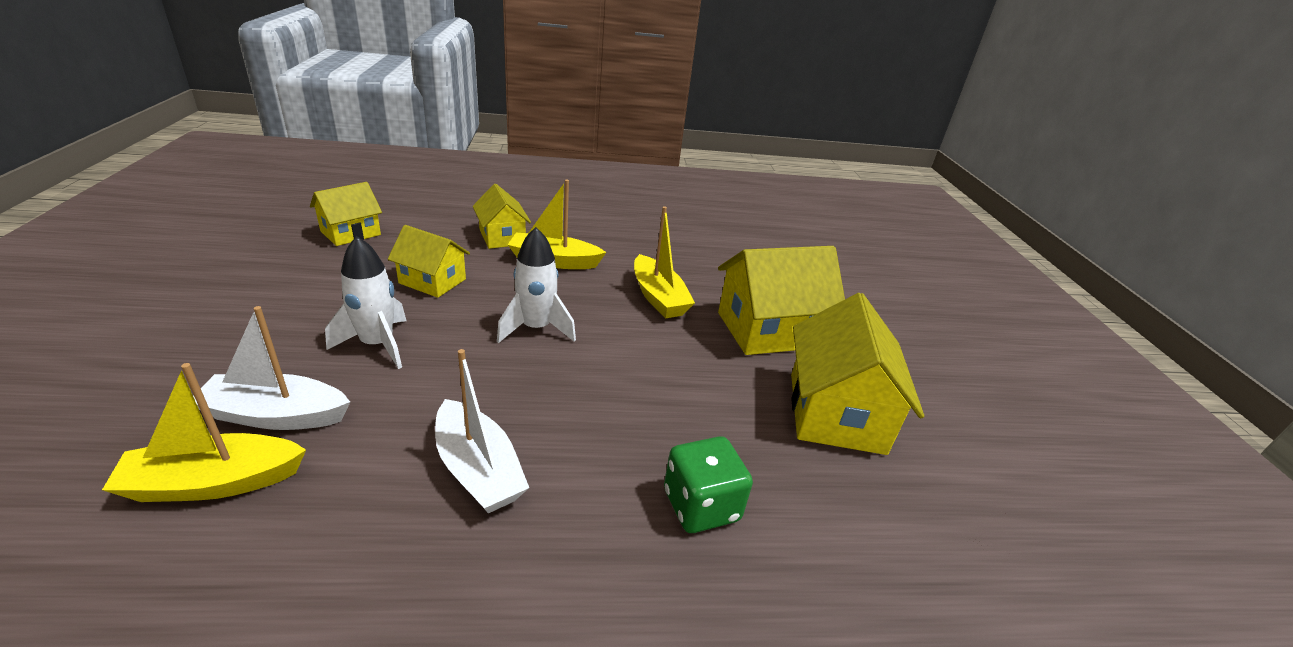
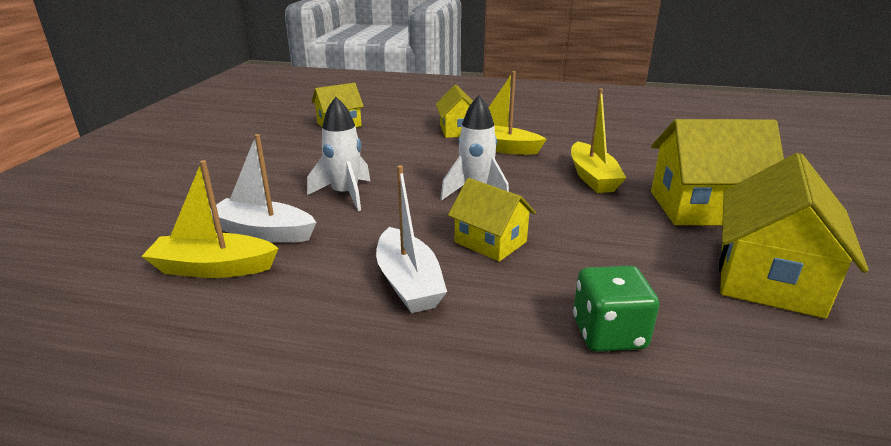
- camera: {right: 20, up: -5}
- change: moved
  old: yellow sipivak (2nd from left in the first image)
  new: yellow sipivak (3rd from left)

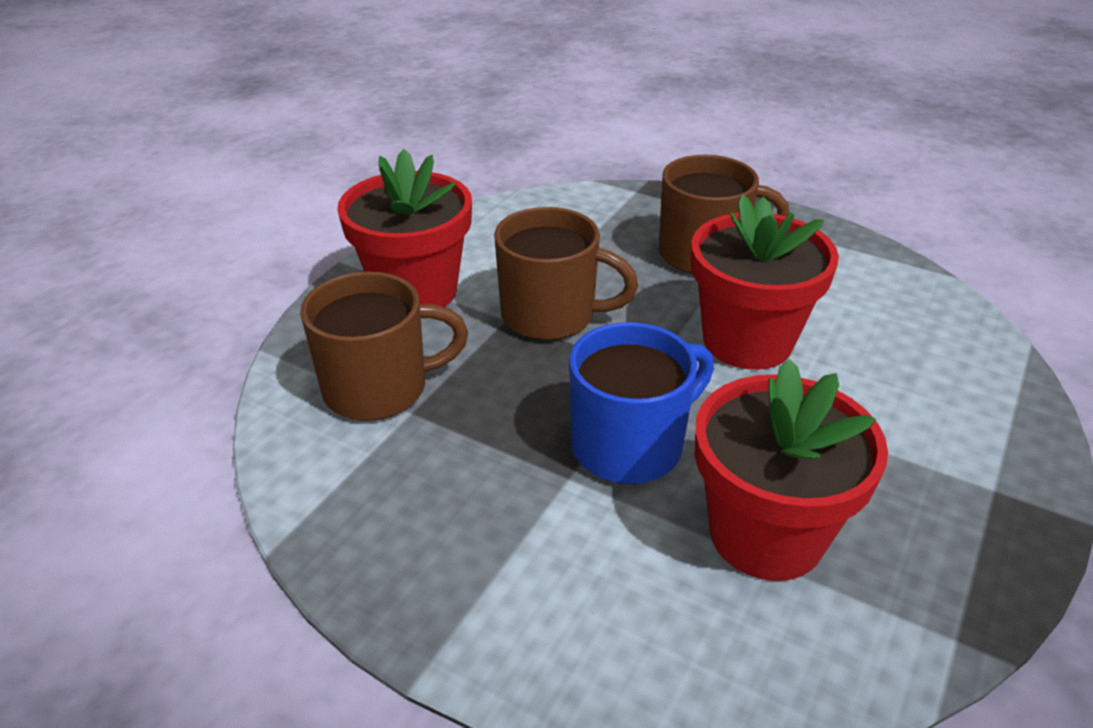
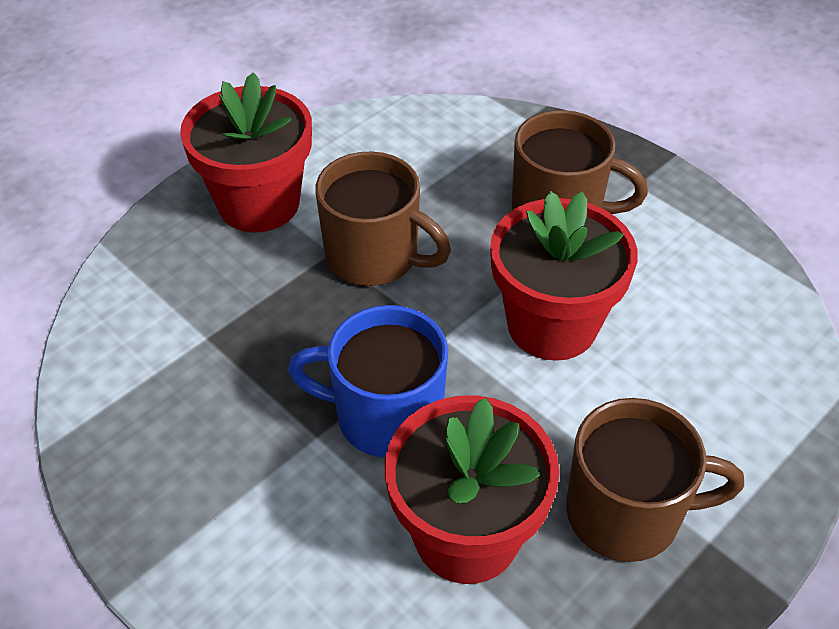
- camera: {right: 15, up: 10}
- change: moved
  old: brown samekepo (1st from left in the first image)
  new: brown samekepo (3rd from left)
- change: turned
  old: blue samekepo
  degrees: -150

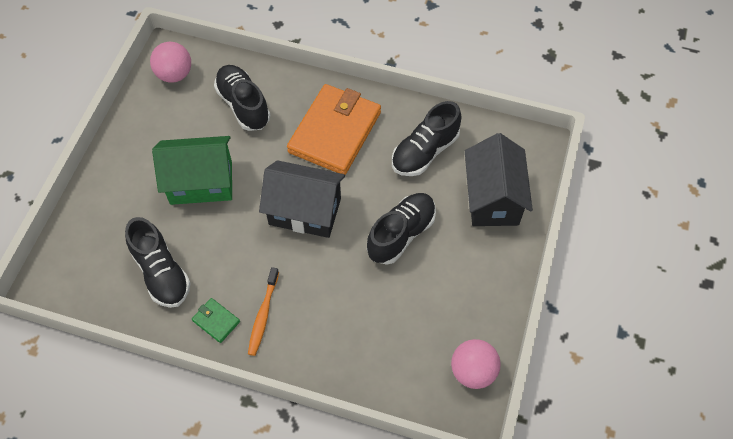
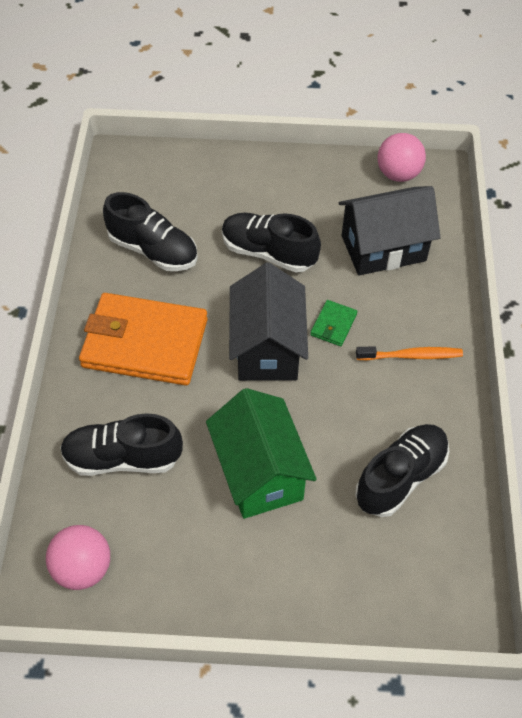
- camera: {right: -105, up: -5}
- change: moved
  old: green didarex
- change: moved
  old: black sipivak (2nd from left)
- change: turned
  old: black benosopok (2nd from left in the first image)
  degrees: 45

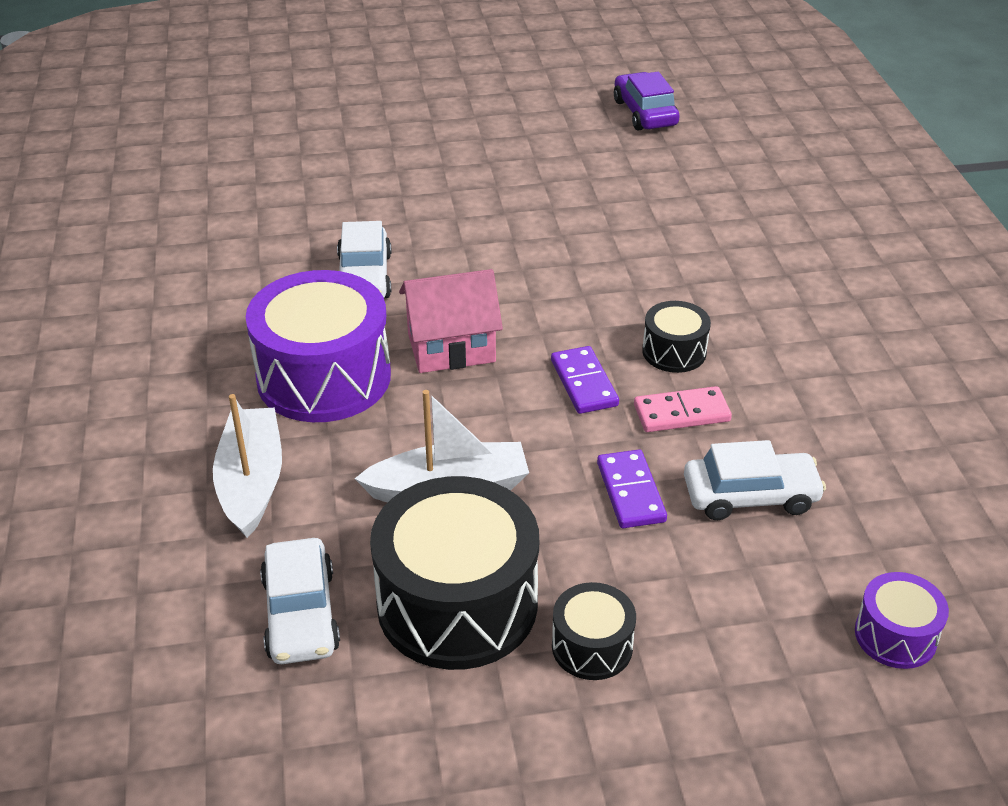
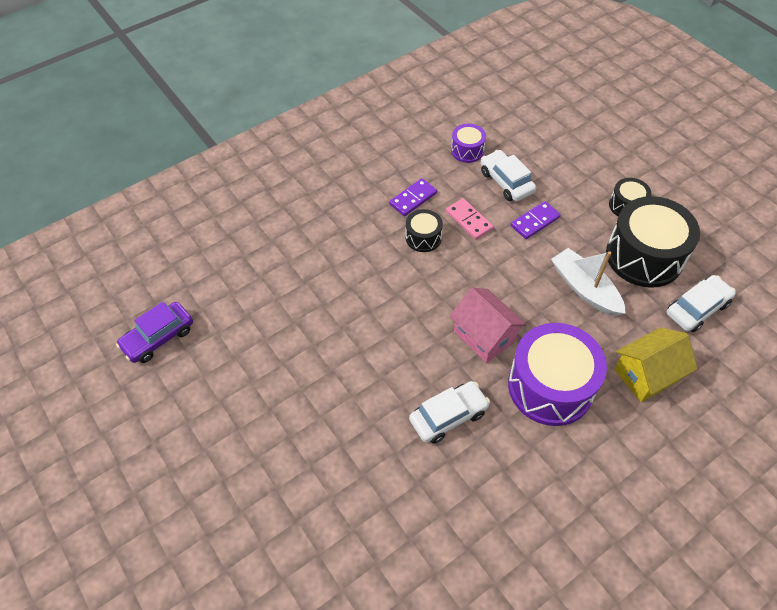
- camera: {right: -115, up: 15}
- change: moved
  old: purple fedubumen (1st from left)
- change: moved
  old: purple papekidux (2nd from left in the first image)
  new: purple papekidux (1st from left)
- change: replaced
  old: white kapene (1st from left)
  new: yellow sipivak

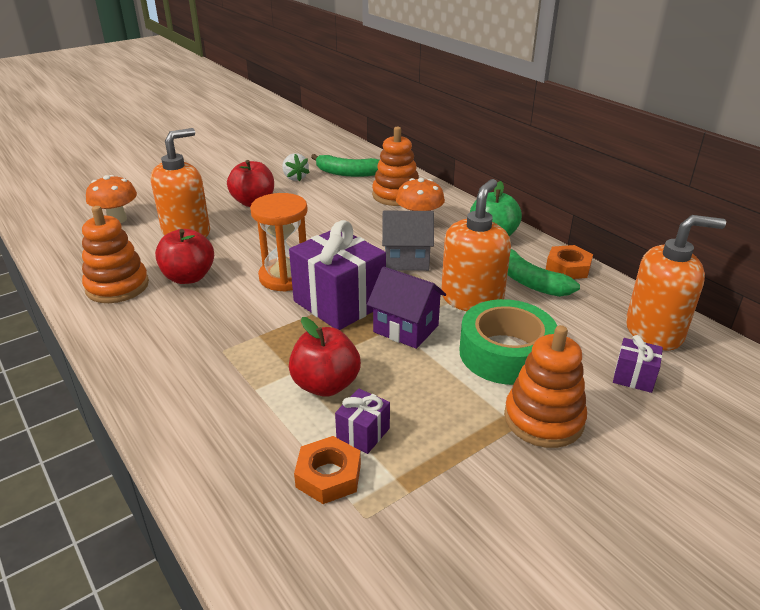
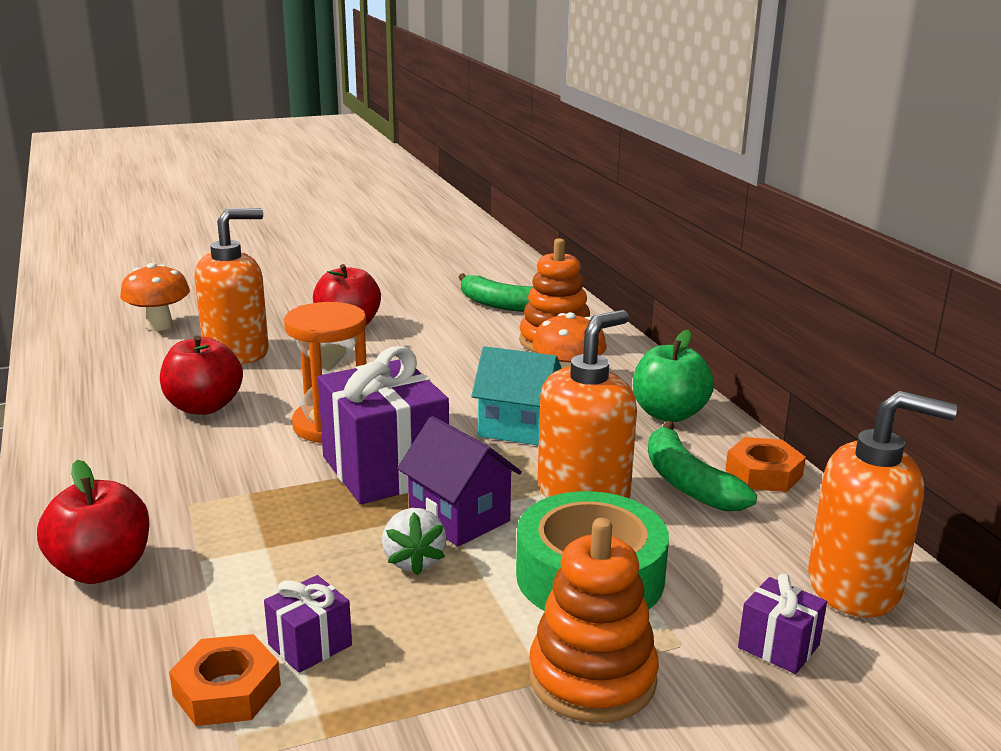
- camera: {right: 15, up: -10}
- change: removed
  old: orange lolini (1st from left)
- change: moved
  old: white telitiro
- change: moved
  old: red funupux (3rd from left in the first image)
  new: red funupux (1st from left)
- change: recoloured
  old: grey sipivak
  new: turquoise sipivak

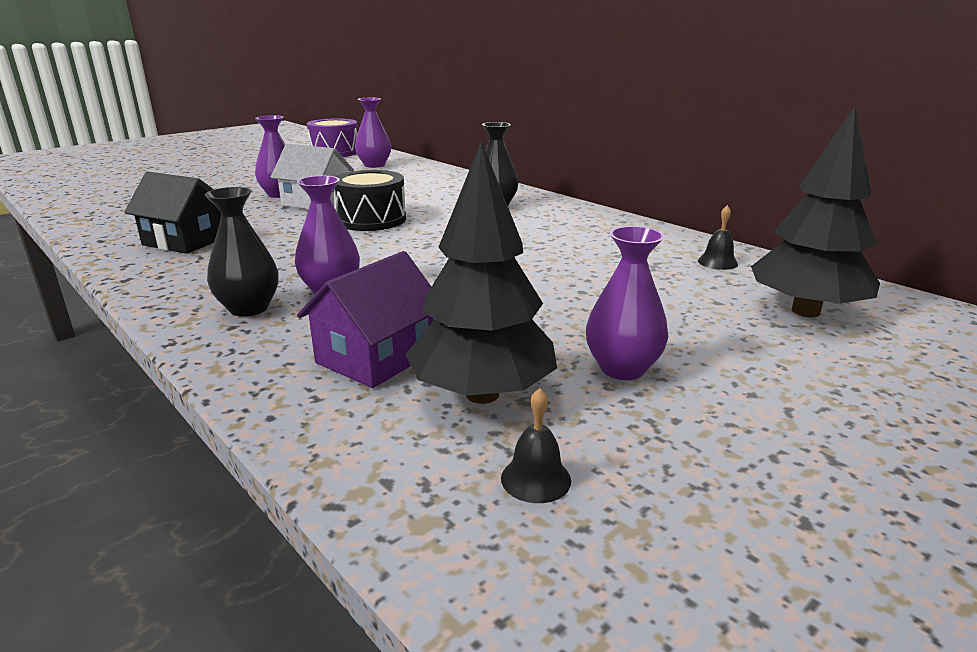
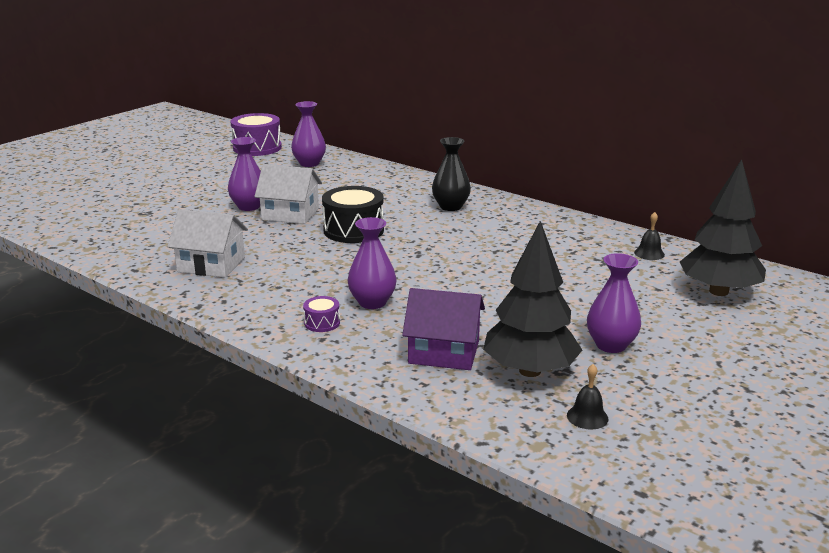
- camera: {right: -10, up: 0}
- change: replaced
  old: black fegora (1st from left)
  new: purple papekidux (2nd from left)
- change: recoloured
  old: black sipivak
  new: white sipivak (1st from left)
- change: turned
  old: purple sipivak
  degrees: 75

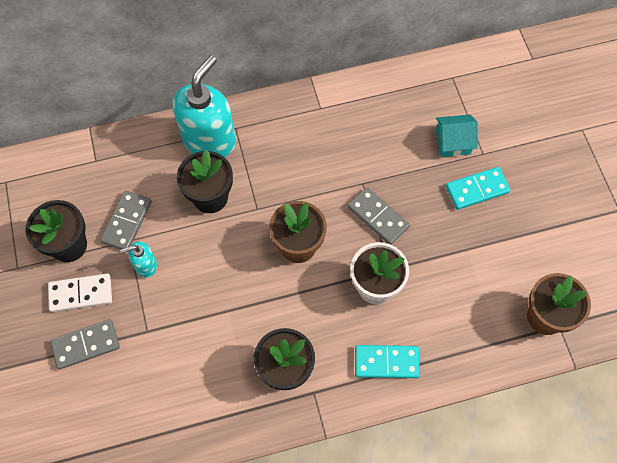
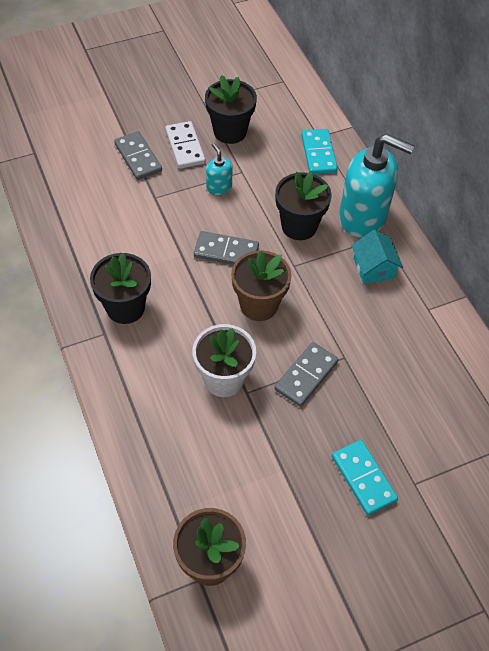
- camera: {right: 80, up: -10}
- change: moved
  old: grey fedubumen (2nd from left)
- change: moved
  old: turquoise fedubumen (1st from left)
- change: moved
  old: turquoise sipivak

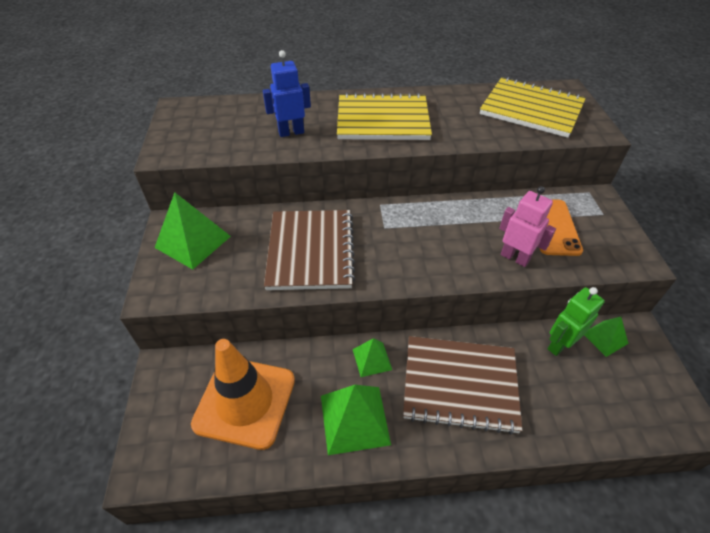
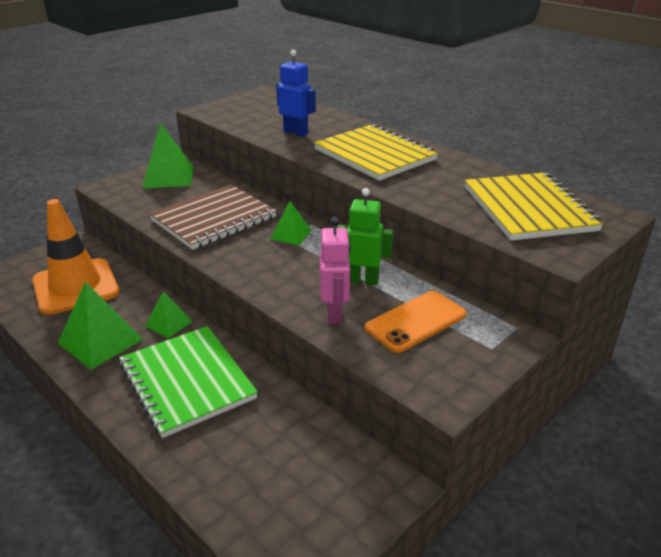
- camera: {right: 50, up: -15}
- change: moved
  old: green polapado
- change: moved
  old: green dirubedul (4th from left)
- change: recoloured
  old: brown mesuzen (2nd from left)
  new: green mesuzen

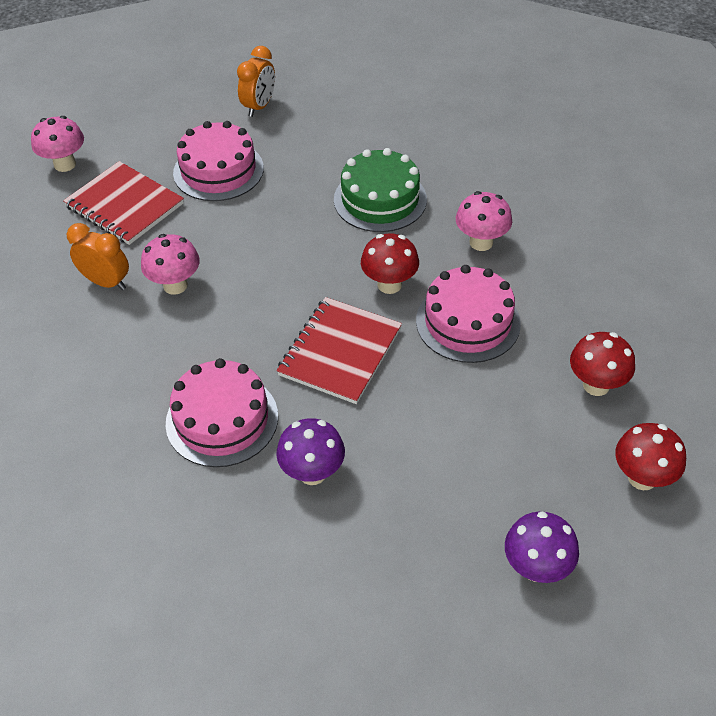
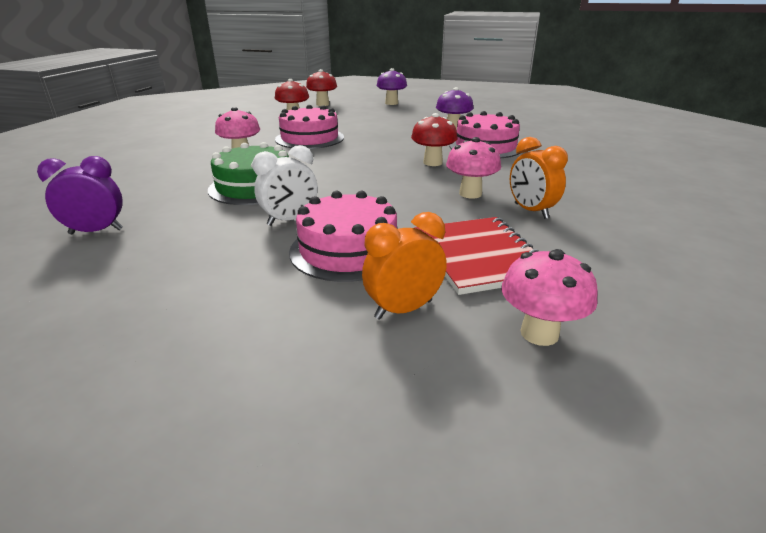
- camera: {right: -145, up: -20}
- change: removed
  old: red mesuzen (2nd from left)
- change: added
  new: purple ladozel
- change: added
  new: white ladozel
- change: moved
  old: orange ladozel (2nd from left in the first image)
  new: orange ladozel (1st from left)
- change: moved
  old: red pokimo (1st from left in the first image)
  new: red pokimo (3rd from left)

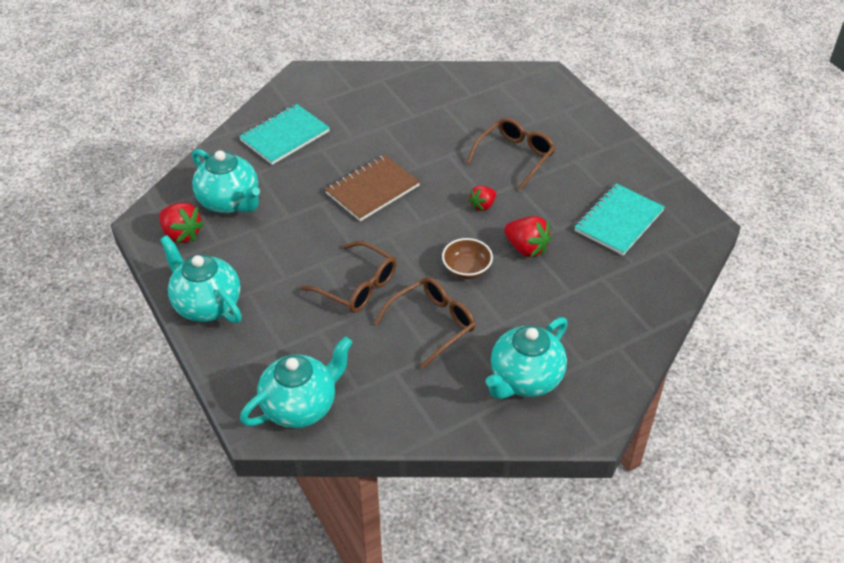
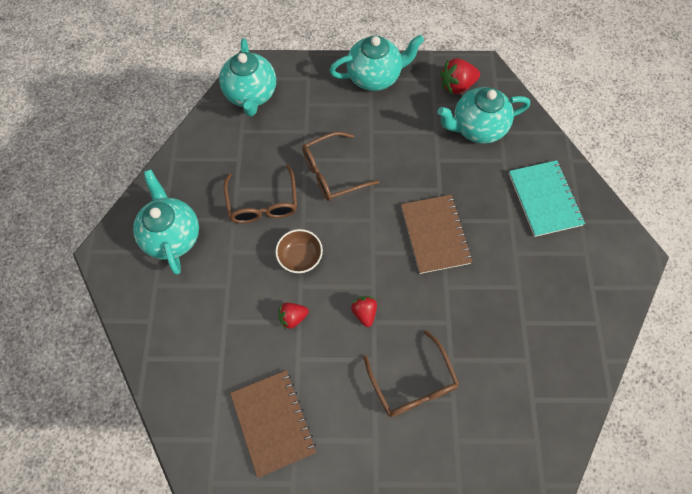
- camera: {right: 120, up: 20}
- change: recoloured
  old: turquoise mesuzen (2nd from left)
  new: brown mesuzen (1st from left)
- change: resized
  old: red telitiro (3rd from left in the first image)
  factor: 0.65

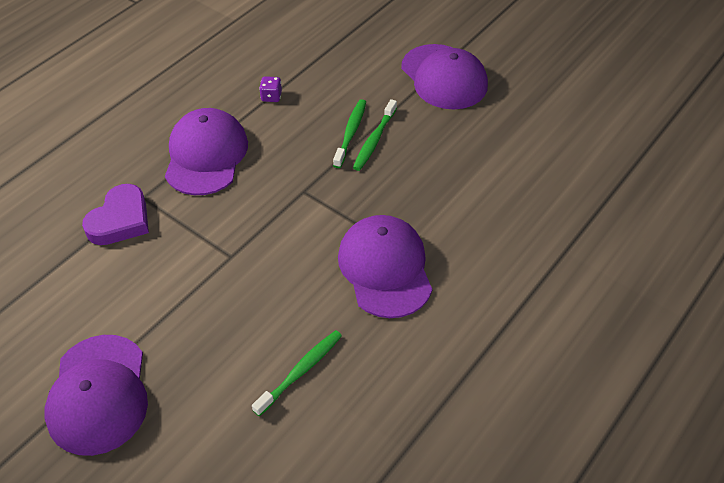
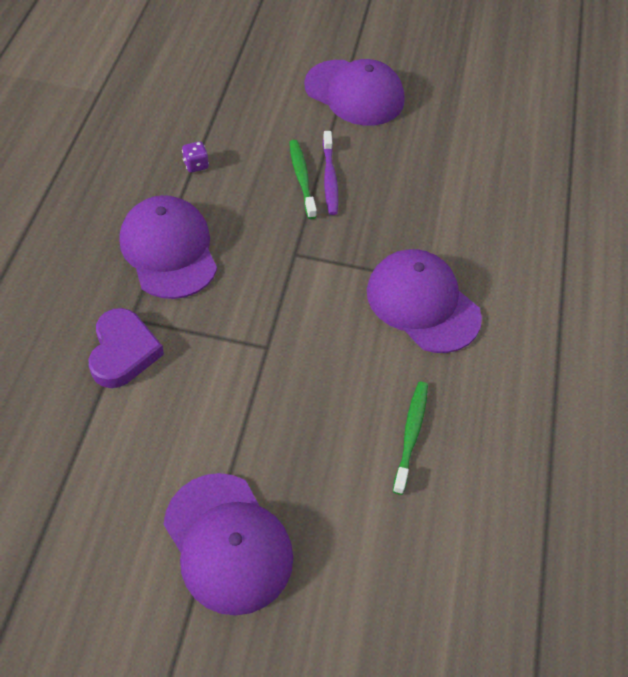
- camera: {right: -30, up: 5}
- change: recoloured
  old: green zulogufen (3rd from left)
  new: purple zulogufen

